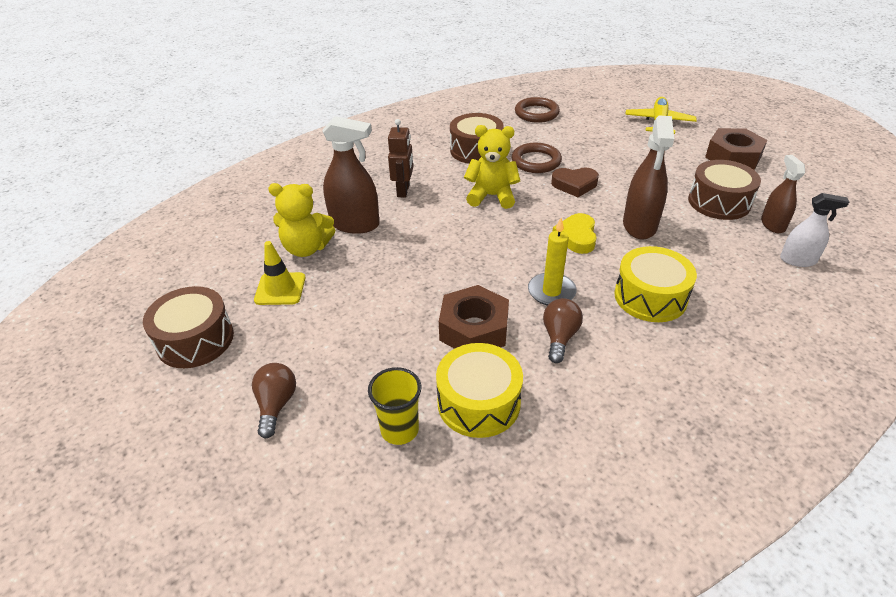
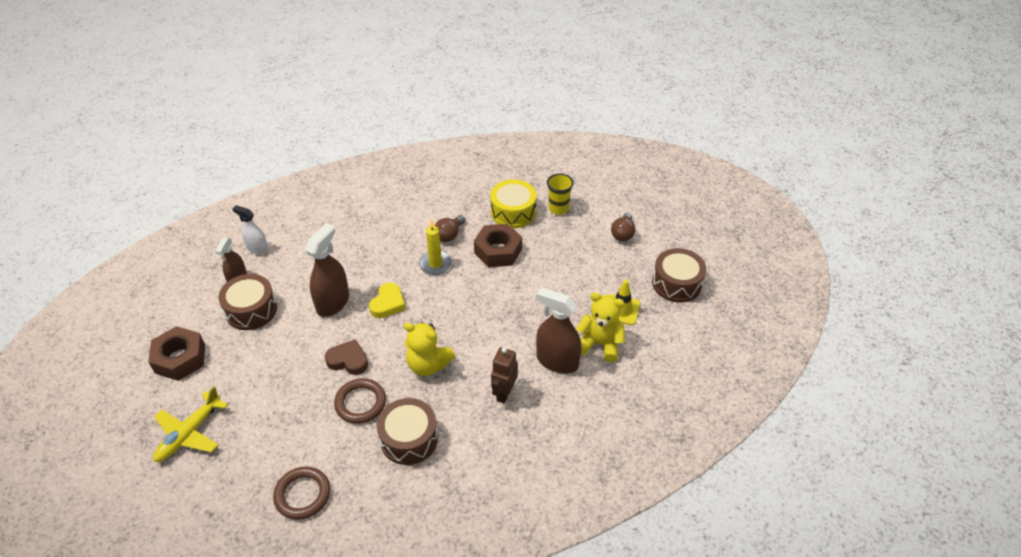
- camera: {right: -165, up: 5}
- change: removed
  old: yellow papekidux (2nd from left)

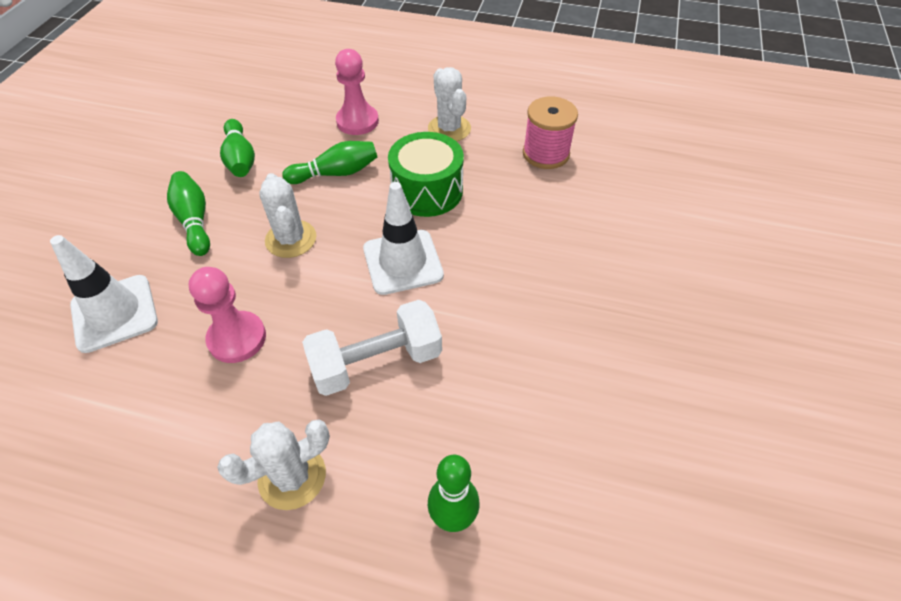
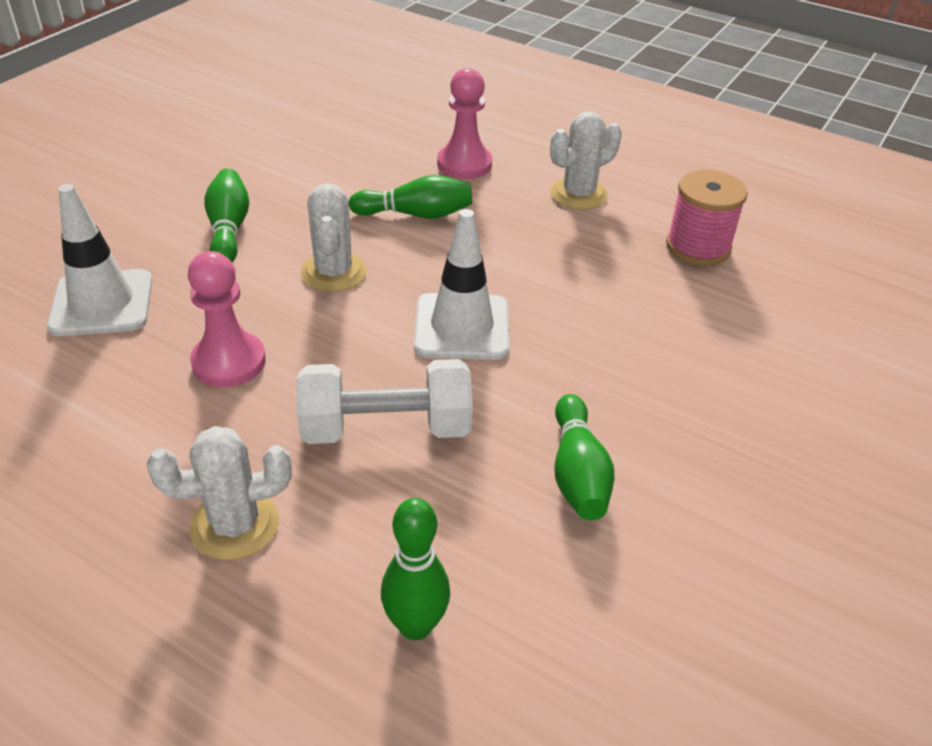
- camera: {right: 15, up: -10}
- change: removed
  old: green papekidux
- change: moved
  old: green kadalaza (2nd from left in the first image)
  new: green kadalaza (4th from left)
- change: turned
  old: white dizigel (3rd from left)
  degrees: 60

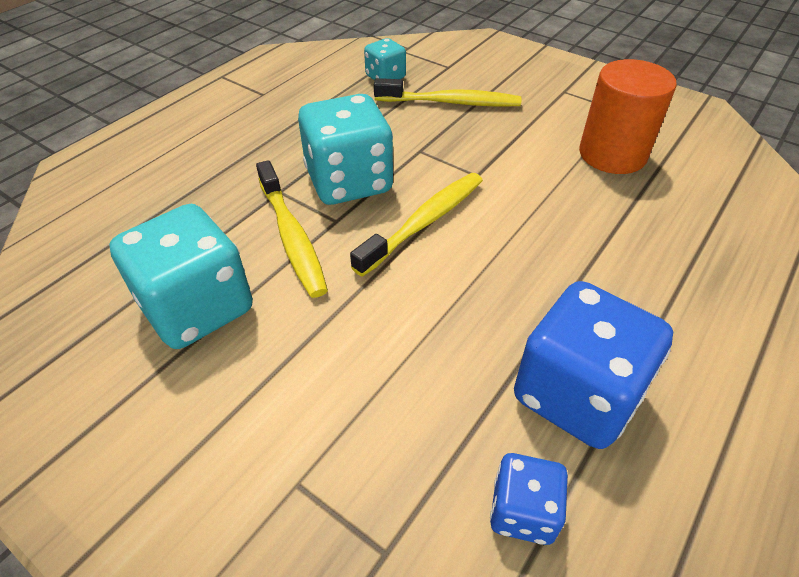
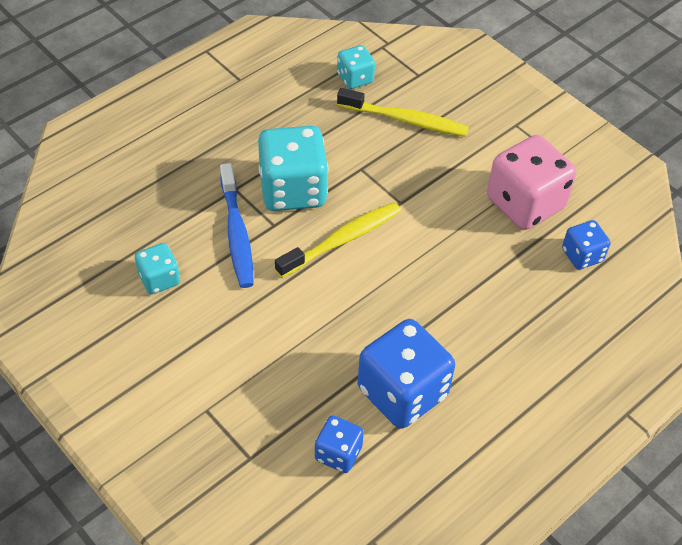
- camera: {right: 10, up: 5}
- change: added
  new: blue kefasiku (3rd from left)
- change: replaced
  old: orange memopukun
  new: pink kefasiku
- change: recoloured
  old: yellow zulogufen (1st from left)
  new: blue zulogufen
- change: resized
  old: turquoise kefasiku (1st from left)
  factor: 0.53

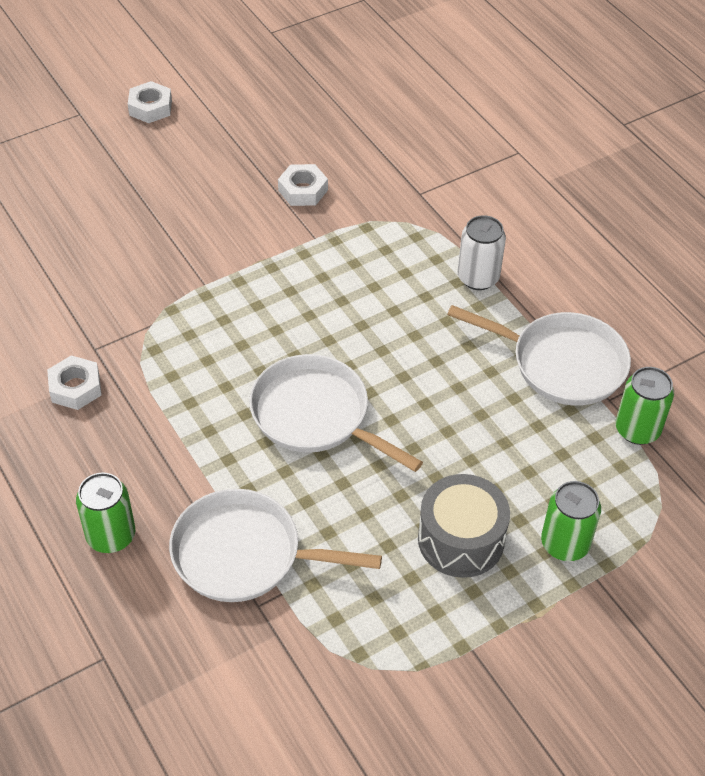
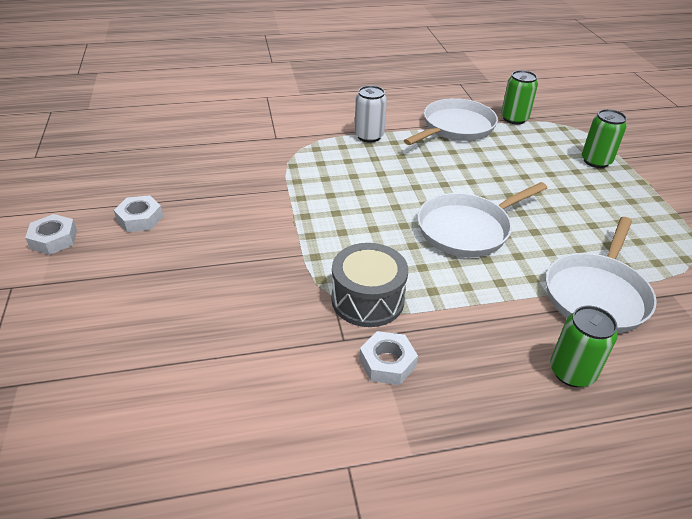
- camera: {right: -70, up: -10}
- change: moved
  old: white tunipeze (3rd from left in the first image)
  new: white tunipeze (2nd from left)
- change: moved
  old: grey papekidux

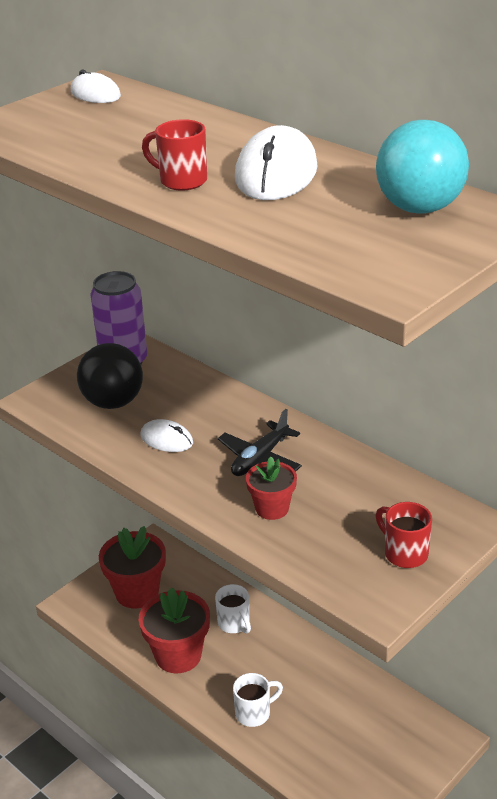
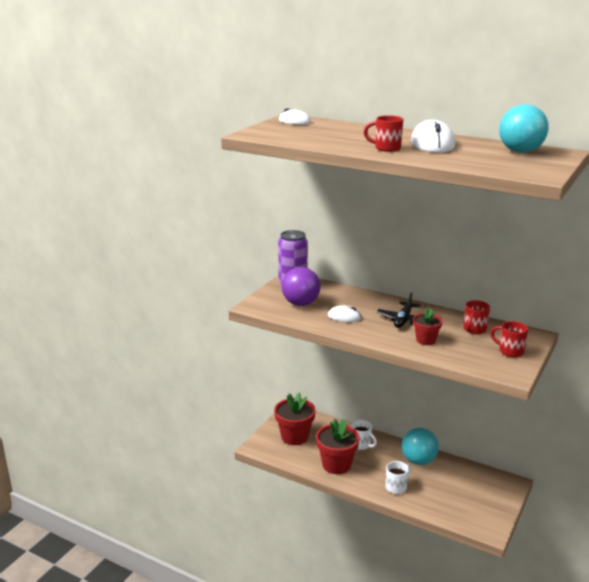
- camera: {right: -15, up: -10}
- change: added
  new: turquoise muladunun (1st from left)
- change: added
  new: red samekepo (2nd from left)
- change: recoloured
  old: black muladunun
  new: purple muladunun

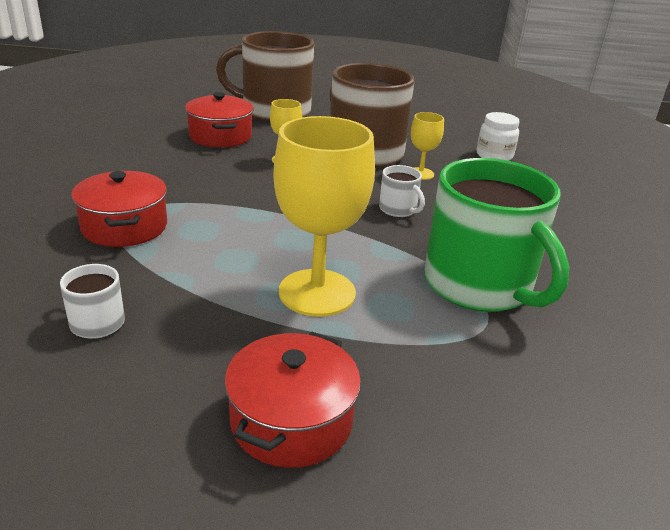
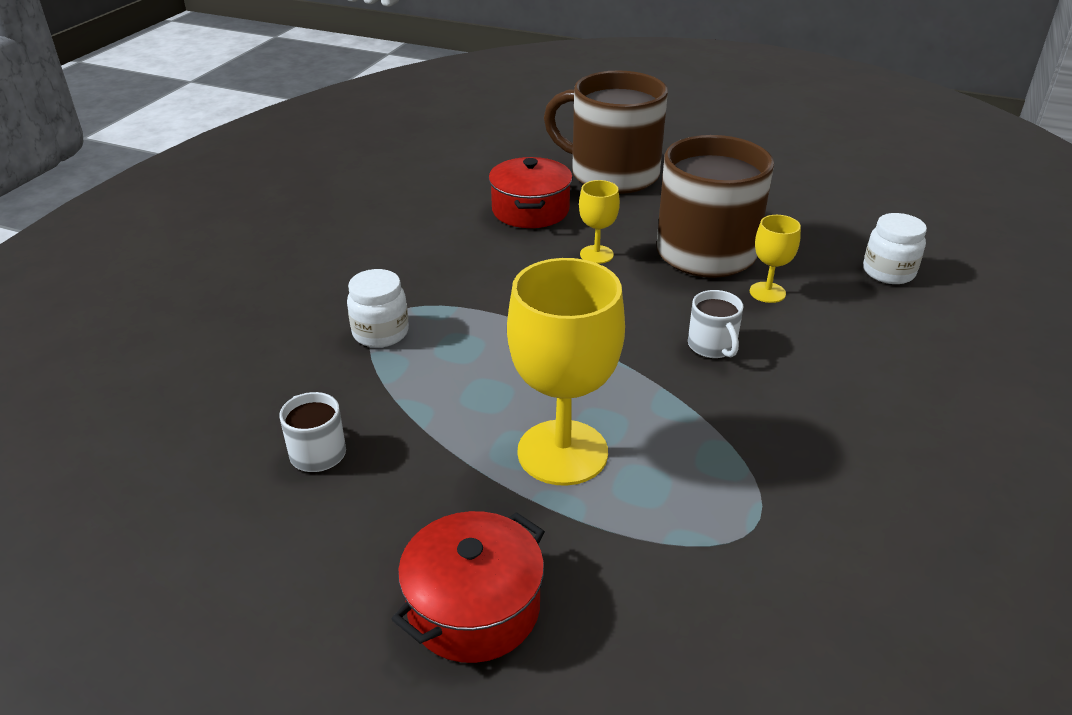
- camera: {right: 20, up: 5}
- change: removed
  old: green samekepo
- change: replaced
  old: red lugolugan (1st from left)
  new: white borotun (1st from left)

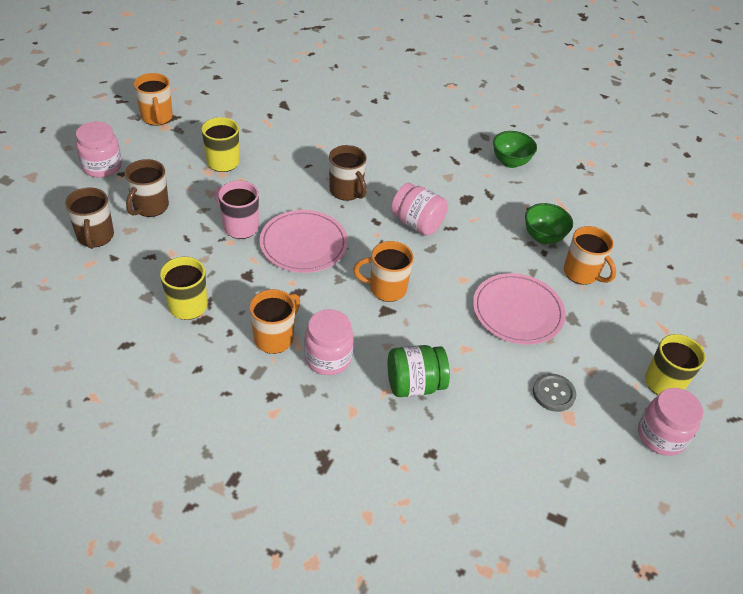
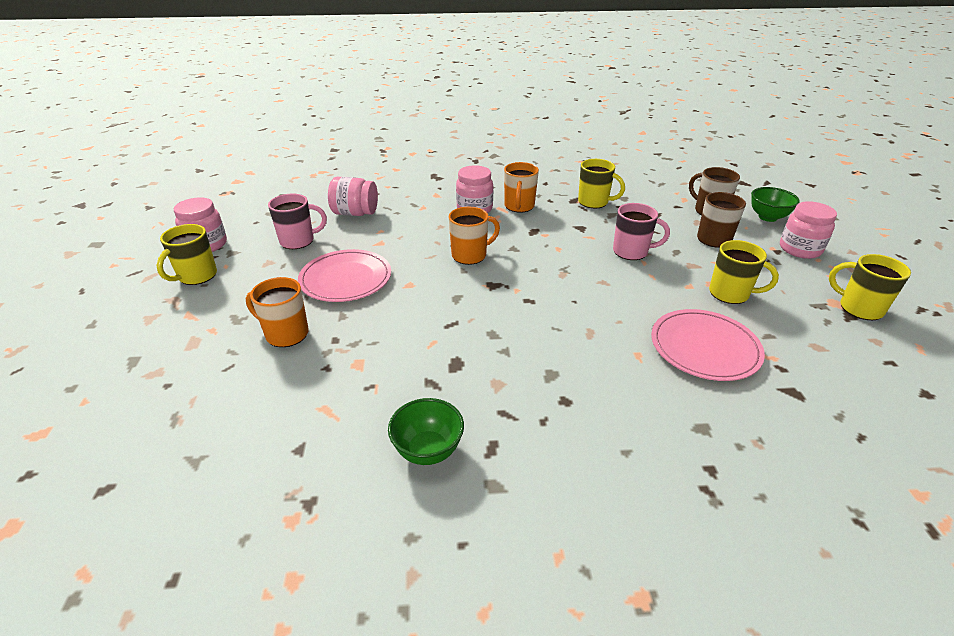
- camera: {right: 155, up: -10}
- change: removed
  old: brown samekepo (3rd from left)
- change: removed
  old: green borotun
- change: moved
  old: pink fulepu (1st from left in the first image)
  new: pink fulepu (2nd from left)
- change: moved
  old: pink borotun (3rd from left in the first image)
  new: pink borotun (2nd from left)
- change: moved
  old: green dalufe (2nd from left)
- change: replaced
  old: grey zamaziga
  new: pink samekepo (1st from left)
- change: recoloured
  old: orange samekepo (1st from left)
  new: yellow samekepo (4th from left)

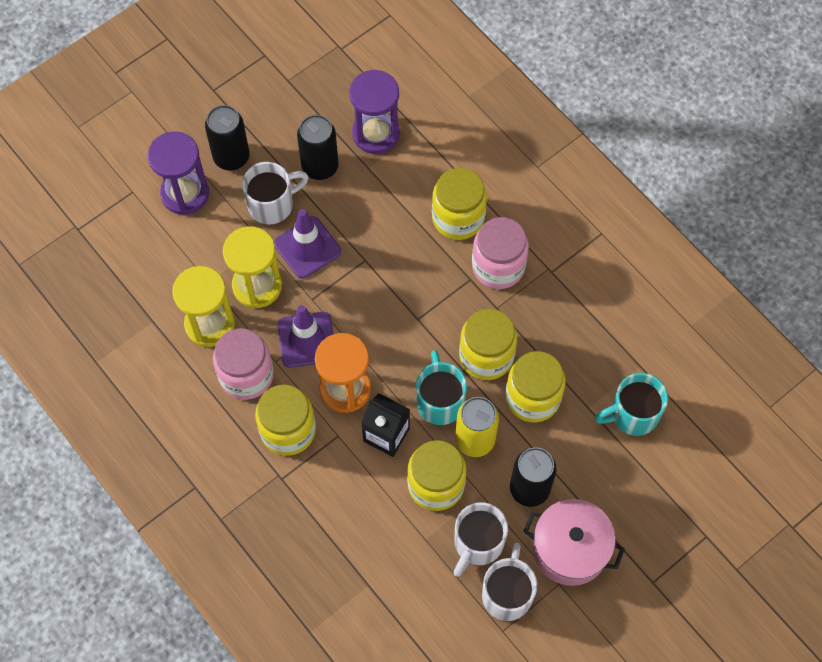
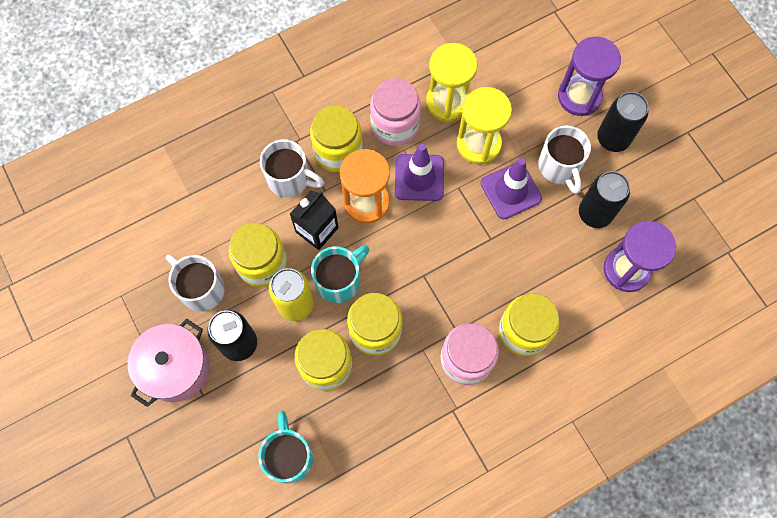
- camera: {right: 100, up: 5}
- change: moved
  old: white samekepo (3rd from left in the first image)
  new: white samekepo (2nd from left)
- change: turned
  old: turquoise samekepo (1st from left in the first image)
  degrees: -45

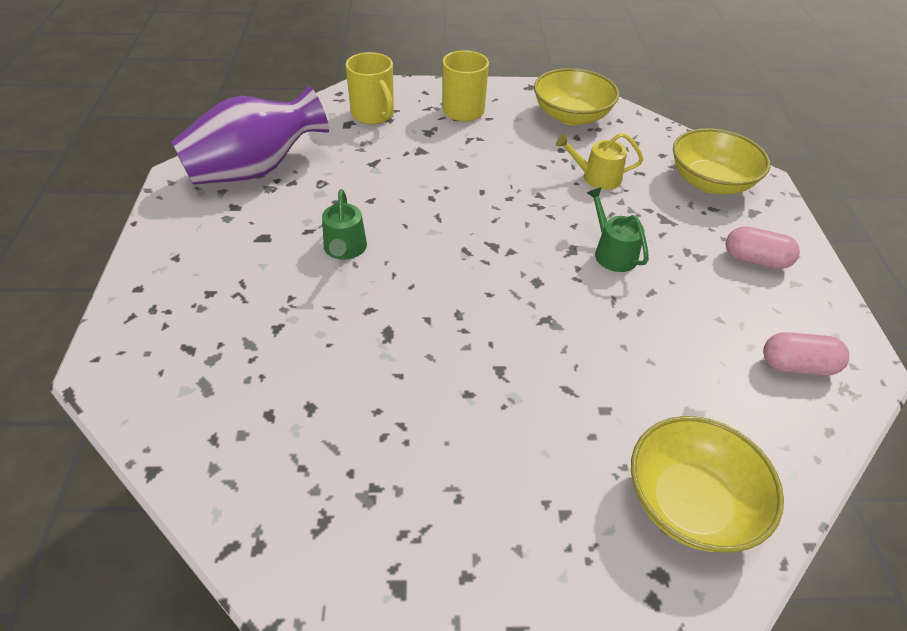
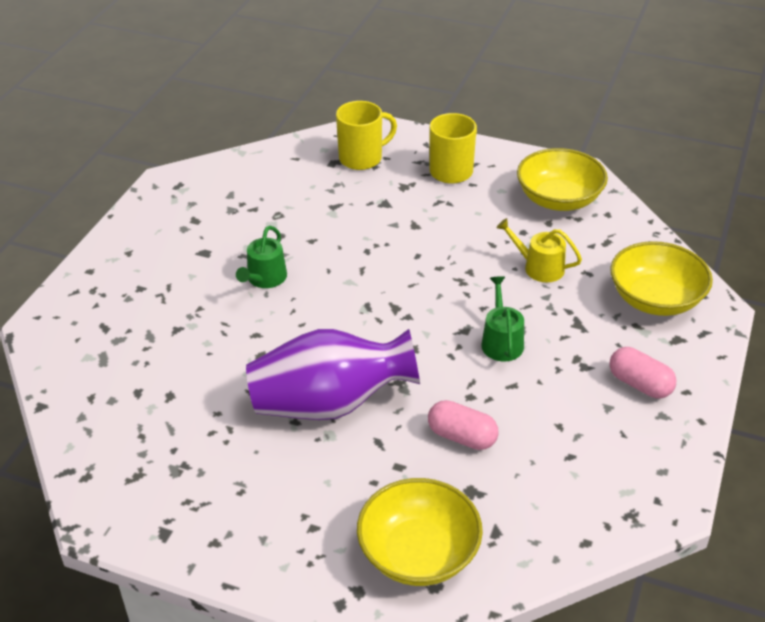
- camera: {right: 25, up: -5}
- change: moved
  old: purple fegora
- change: moved
  old: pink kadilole (2nd from left in the first image)
  new: pink kadilole (1st from left)
- change: turned
  old: yellow samekepo (1st from left)
  degrees: -105

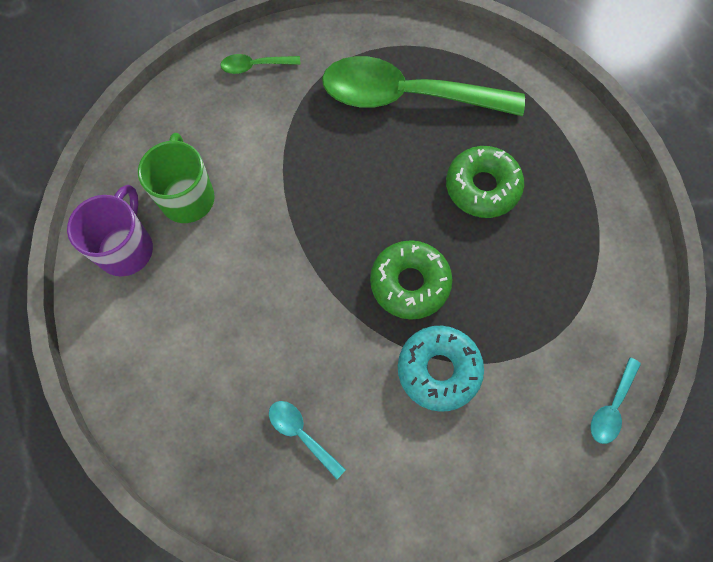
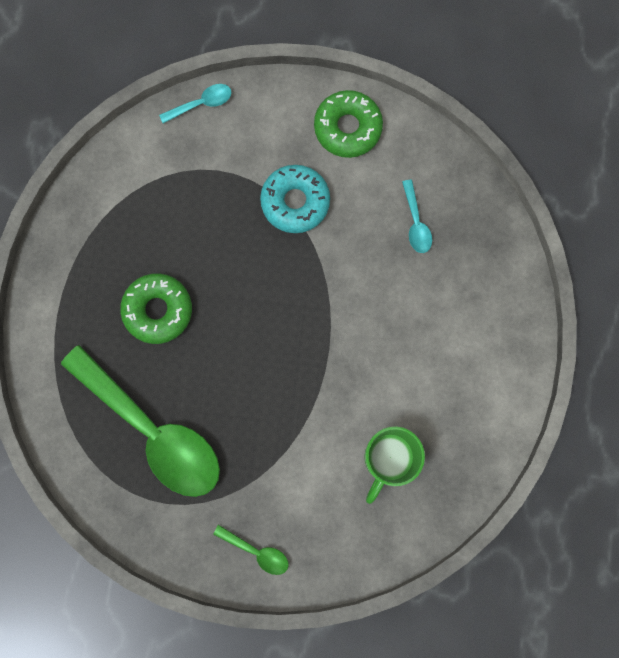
- camera: {right: -145, up: 10}
- change: removed
  old: purple samekepo
- change: moved
  old: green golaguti (1st from left in the first image)
  new: green golaguti (2nd from left)

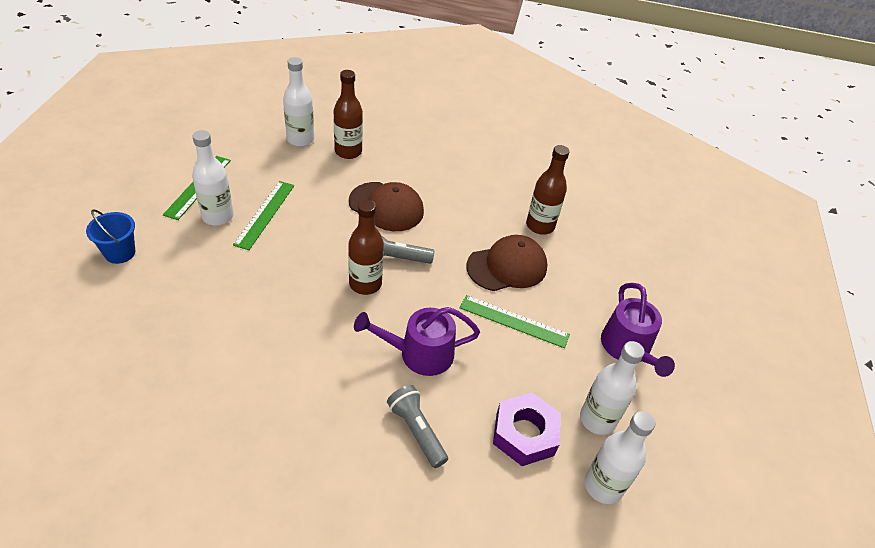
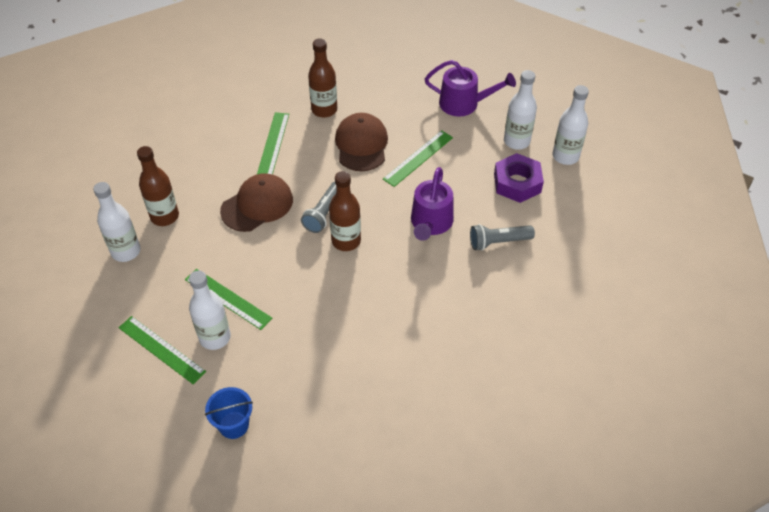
- camera: {right: -65, up: 5}
- change: added
  new: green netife (3rd from left)

